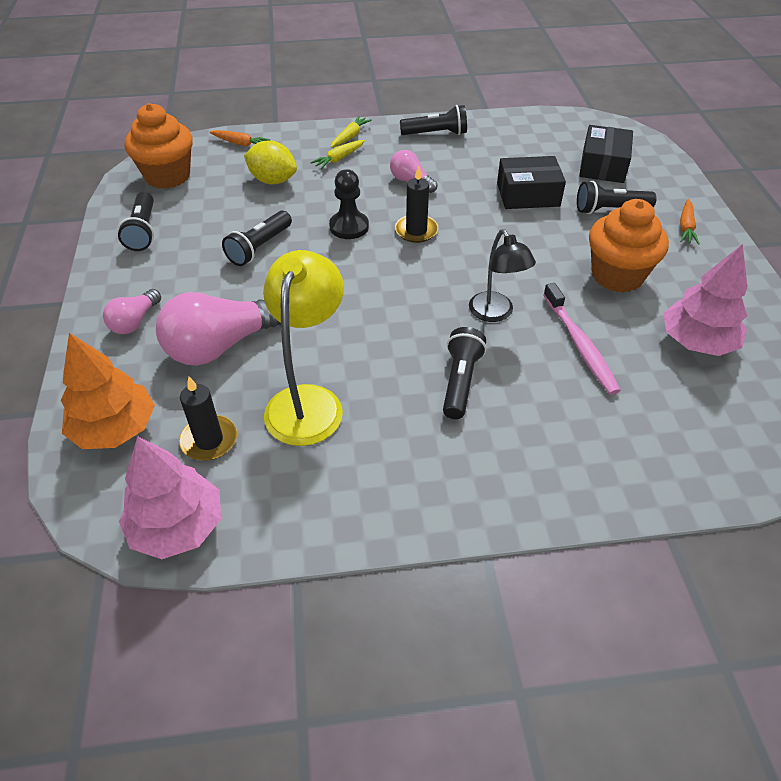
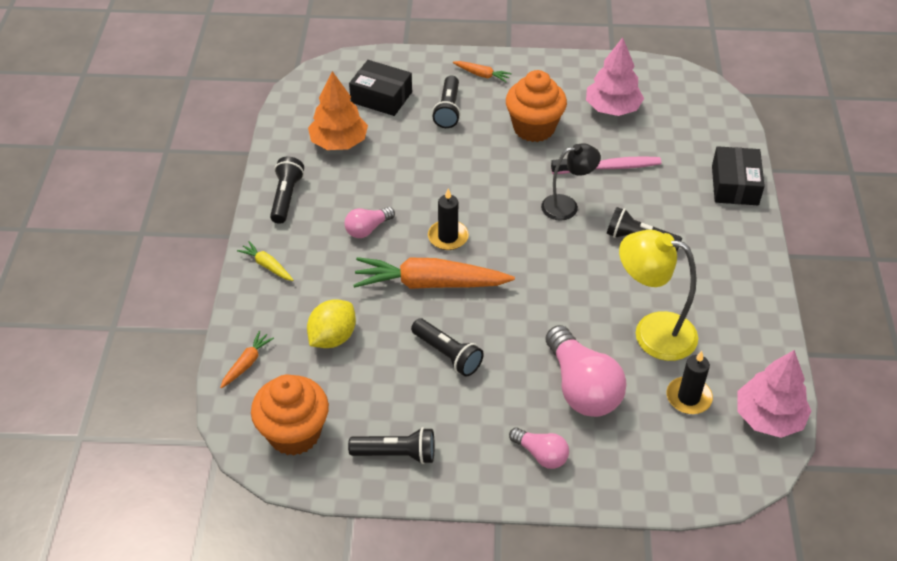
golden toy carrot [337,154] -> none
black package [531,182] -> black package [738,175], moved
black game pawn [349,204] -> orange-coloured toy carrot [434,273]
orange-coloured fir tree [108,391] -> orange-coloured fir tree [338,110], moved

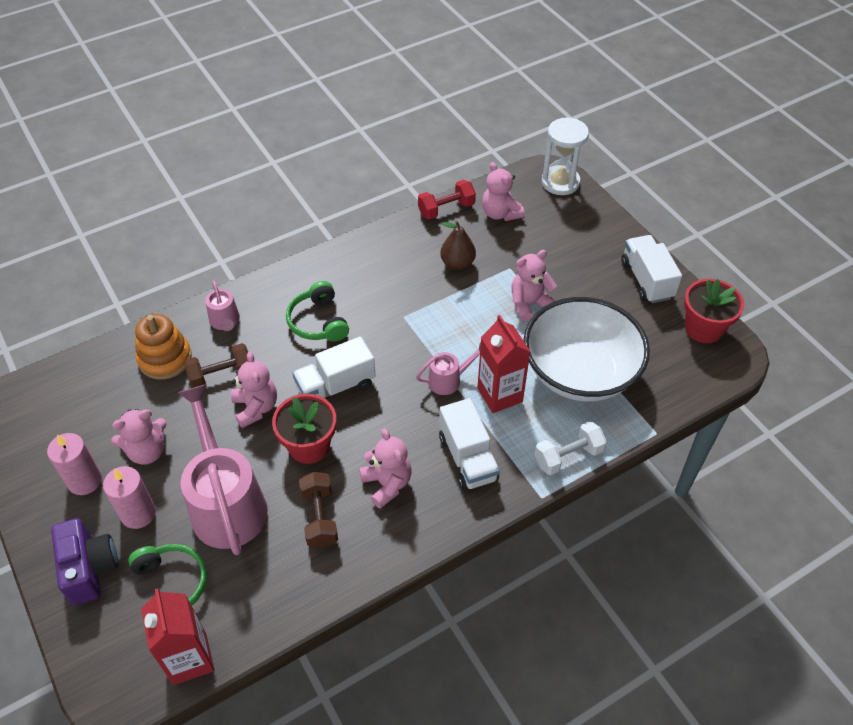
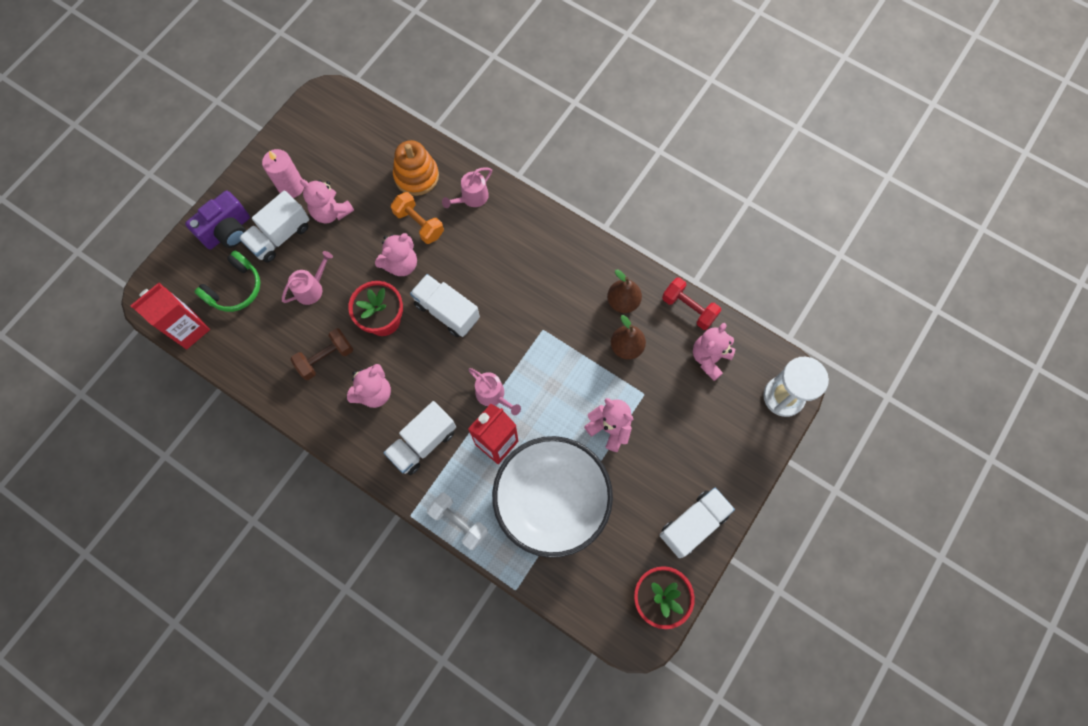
green headphones [317,311] -> none
dark brown free weight [216,365] -> orange-coloured free weight [417,218]
pink watering pot [223,469] -> pink watering pot [307,278], x0.47
pink candle [129,497] -> snow-white toy truck [274,226]
none -> dark brown toy pear [624,291]

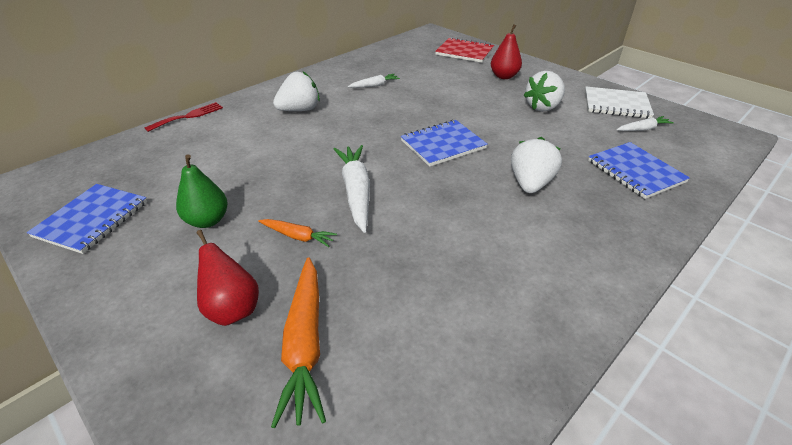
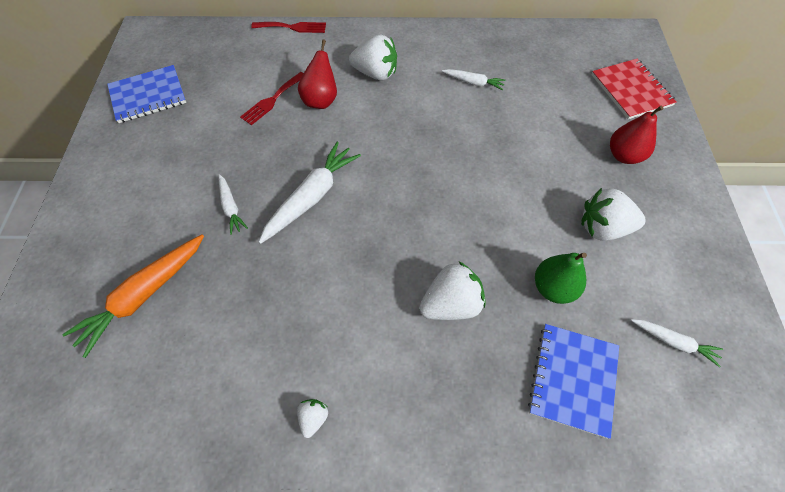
snow-white notepad [619,103] -> none
cobalt notepad [444,143] -> none
green toy pear [202,191] -> green toy pear [561,278], moved
orange-coloured toy carrot [297,233] -> snow-white toy carrot [233,204]
scarlet toy pear [227,278] -> scarlet toy pear [317,74], moved
none -> scarlet fork [272,98]
none -> snow-white berry [312,418]

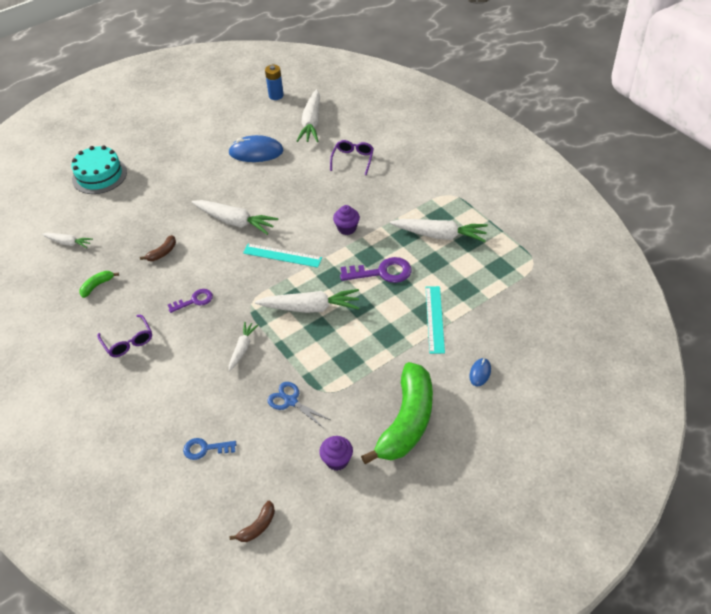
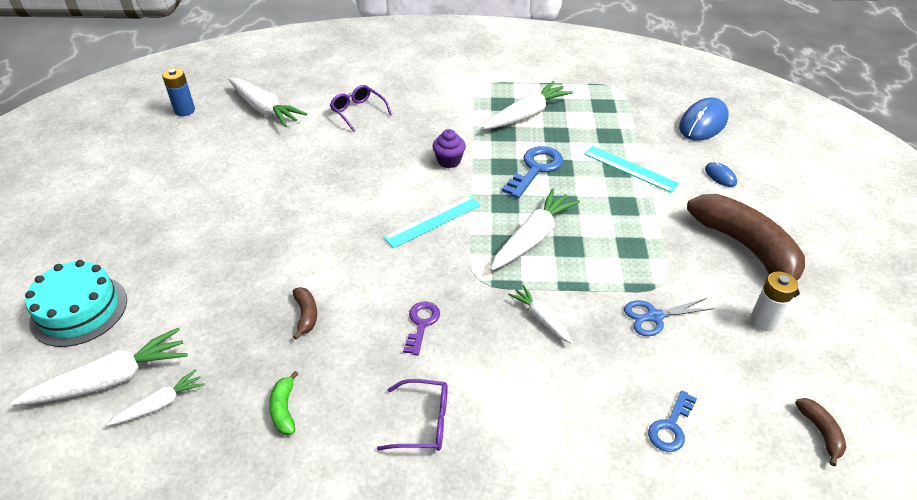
cobalt computer mouse [256,148] -> cobalt computer mouse [704,119], moved
snow-white toy carrot [235,217] -> snow-white toy carrot [99,366], moved
purple door key [376,270] -> cobalt door key [532,172]
green toy banana [397,413] -> dark brown toy banana [746,245]
purple muffin [336,453] -> snow-white AA battery [774,301]

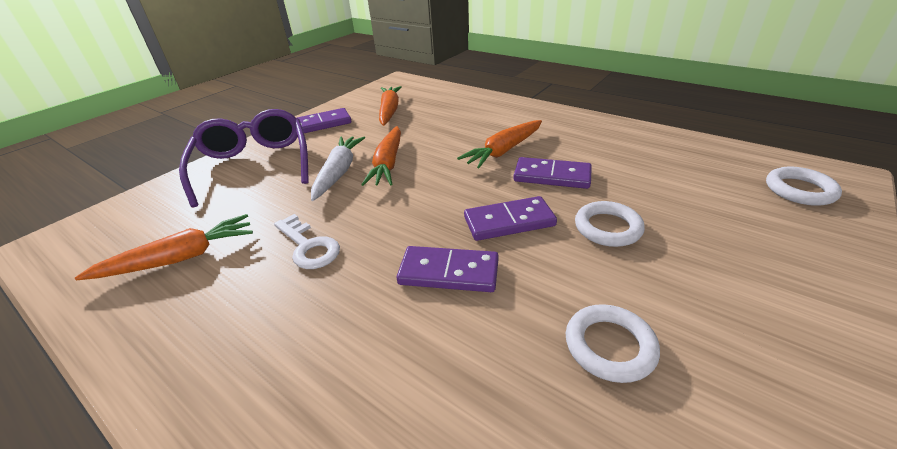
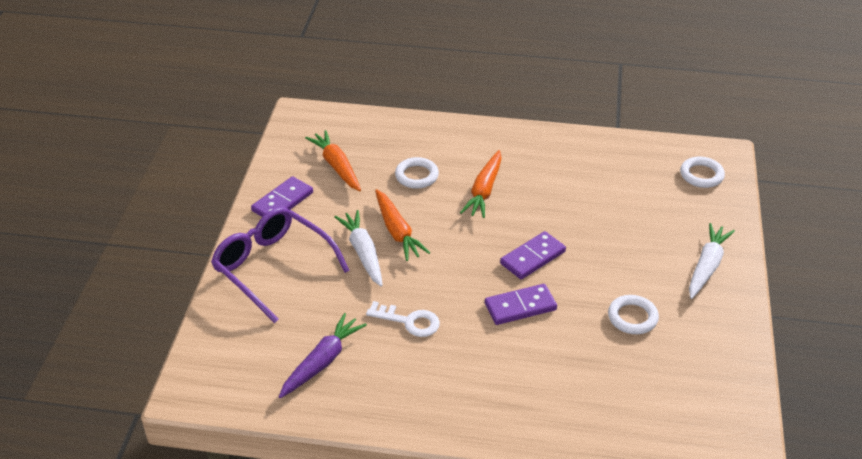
purple domino piece [552,173] -> none
snow-white torus [610,224] -> snow-white torus [417,173], moved
orange-coloured toy carrot [164,247] -> purple toy carrot [323,355]
none -> snow-white toy carrot [712,261]

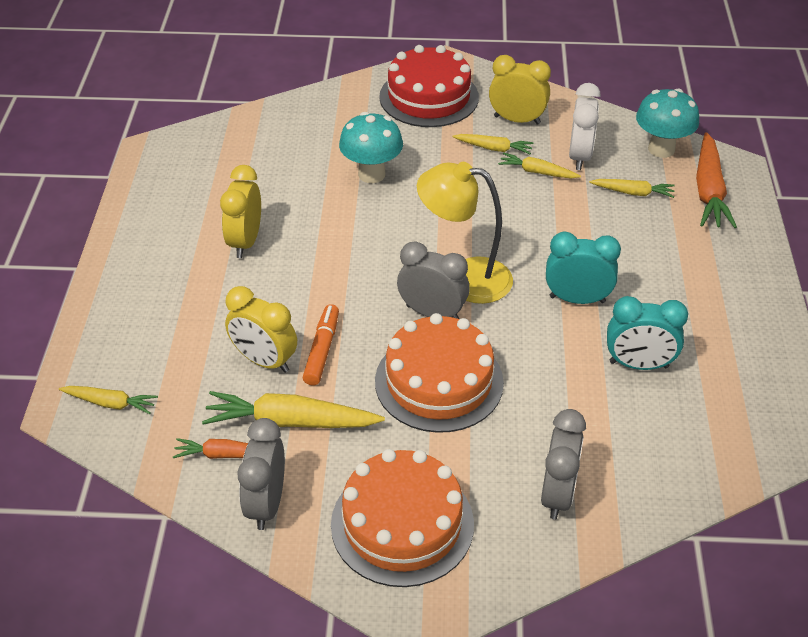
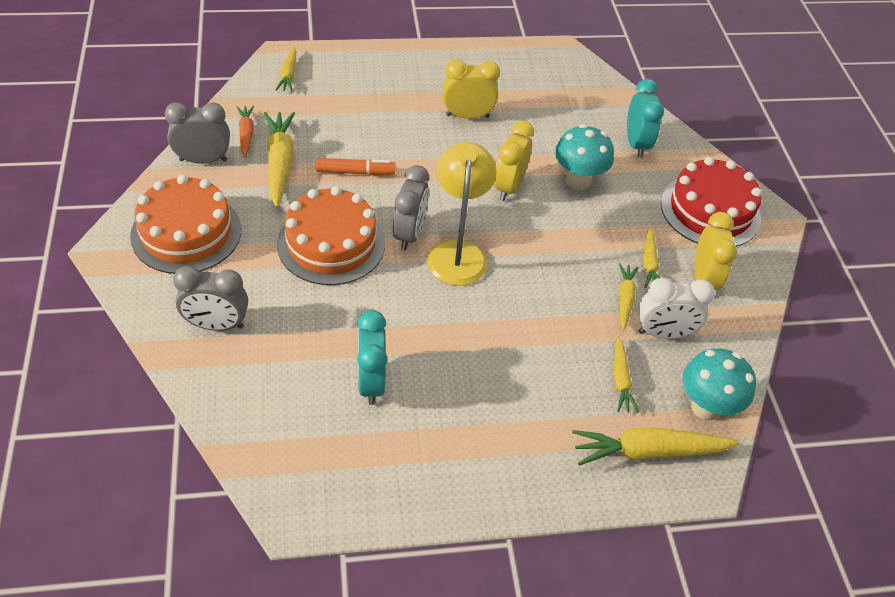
orange-coloured toy carrot [716,180] -> golden toy carrot [656,446]
aqua alarm clock [583,268] -> aqua alarm clock [645,118], moved
golden alarm clock [261,329] -> golden alarm clock [514,161], moved

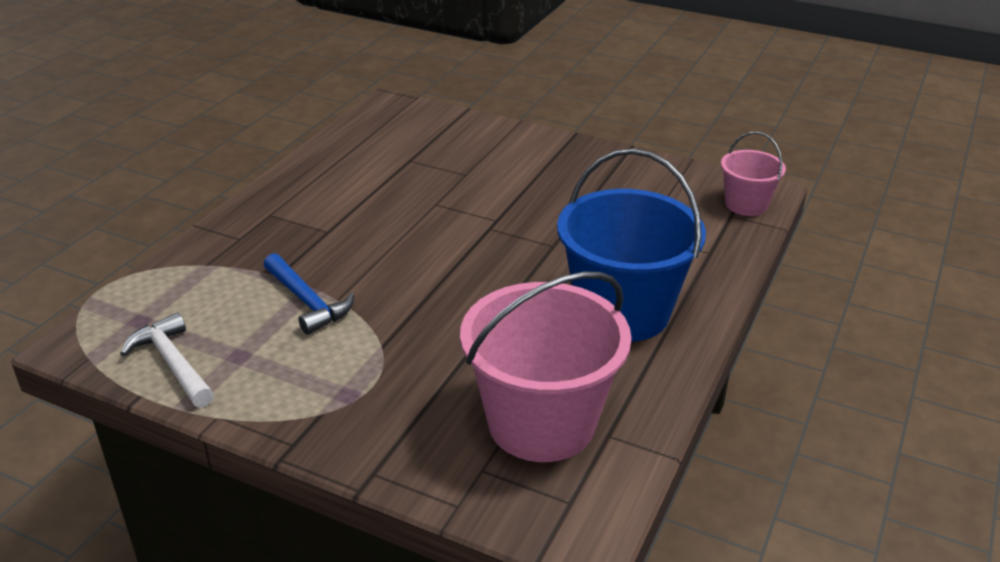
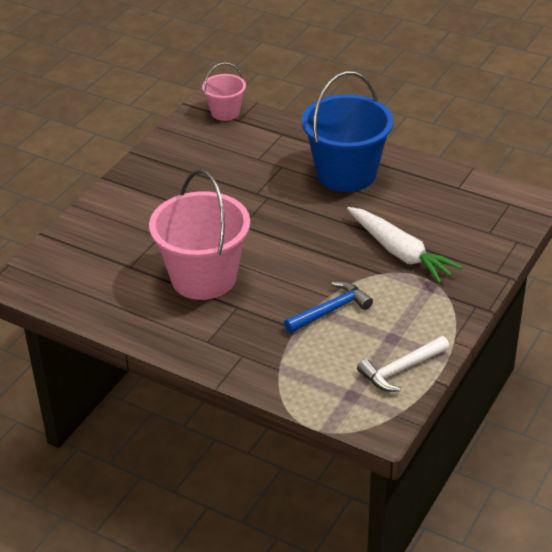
pink sand bucket [546,367] -> pink sand bucket [199,234], moved
none -> snow-white toy carrot [404,245]

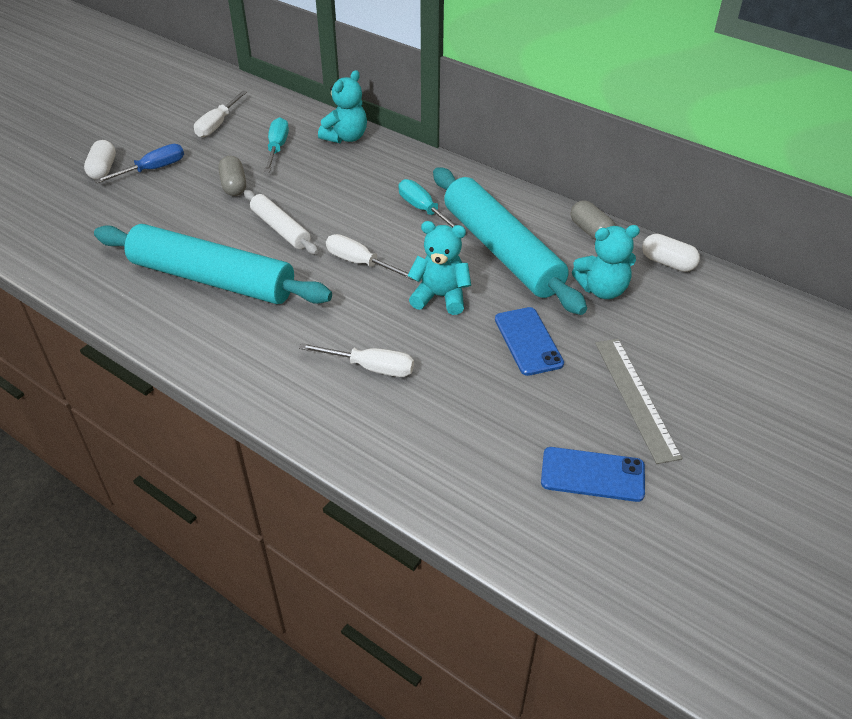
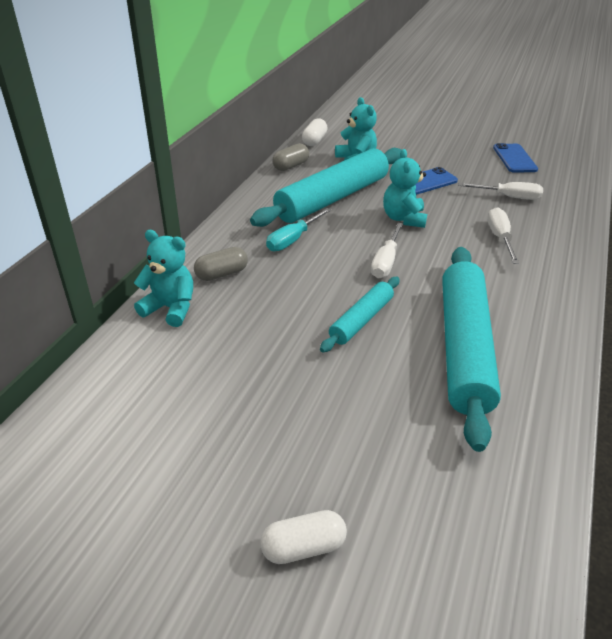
snow-white hand screwdriver [220,114] -> snow-white hand screwdriver [500,191], moved
aqua hand screwdriver [276,144] -> none
cobalt hand screwdriver [139,163] -> none
ash-grey pill [232,176] -> ash-grey pill [221,264], moved
snow-white rolling pin [281,222] -> aqua rolling pin [360,314]
ash-grey straightedge [638,401] -> none

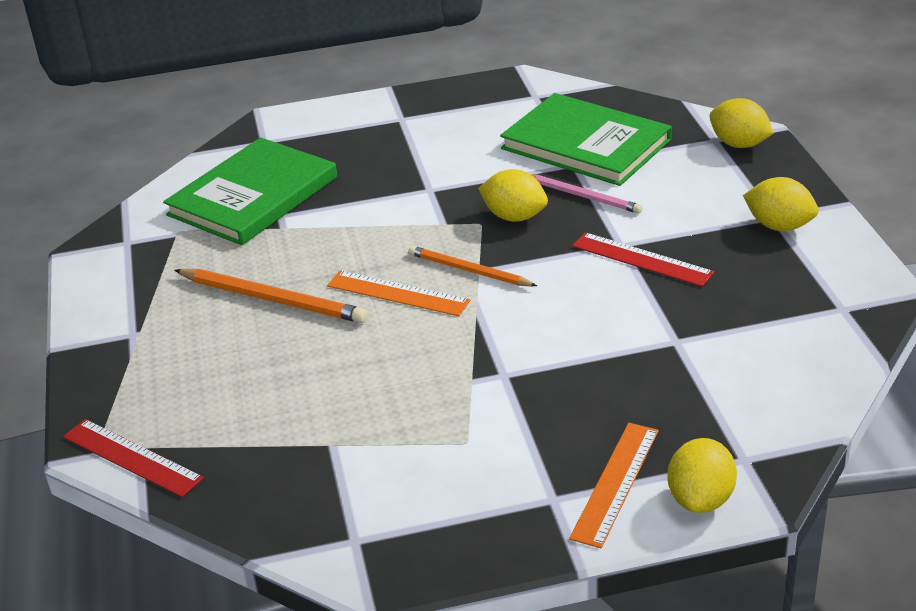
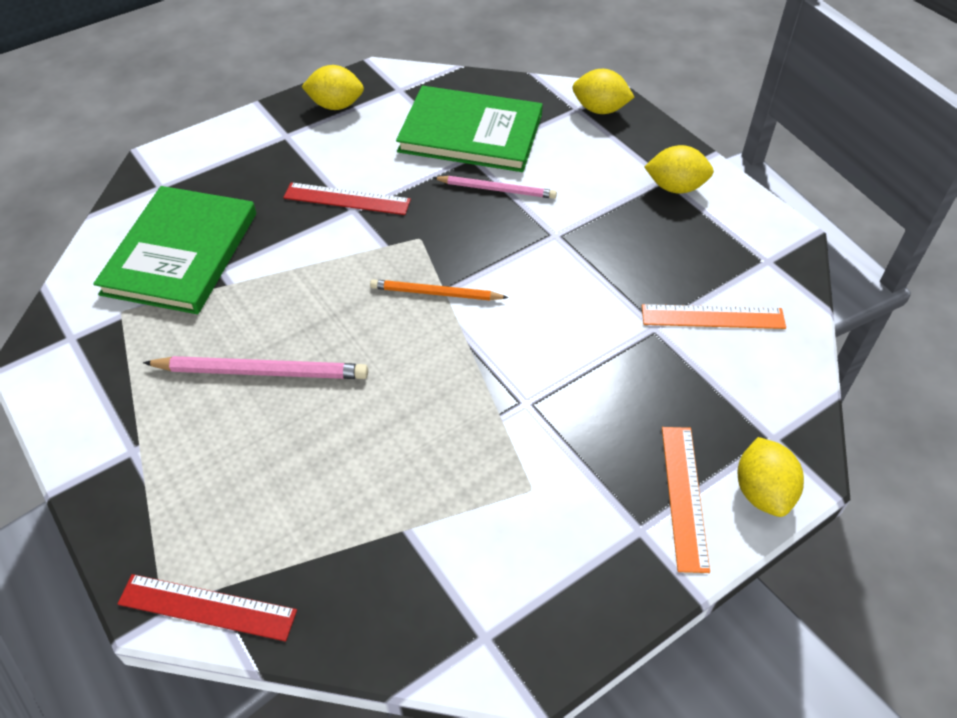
golden toy lemon [513,195] -> golden toy lemon [332,87], moved
scarlet straightedge [643,259] -> scarlet straightedge [347,198], moved
orange-coloured pencil [271,296] -> pink pencil [255,367]
orange-coloured straightedge [398,293] -> orange-coloured straightedge [714,316], moved

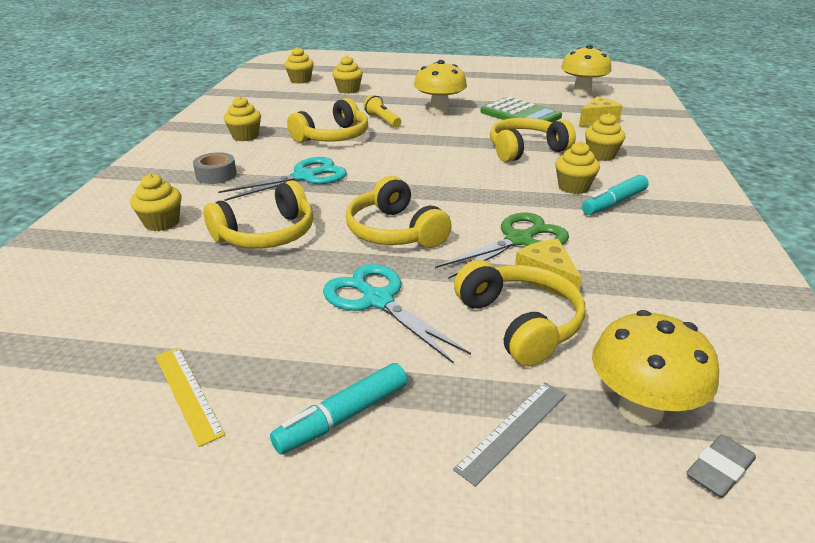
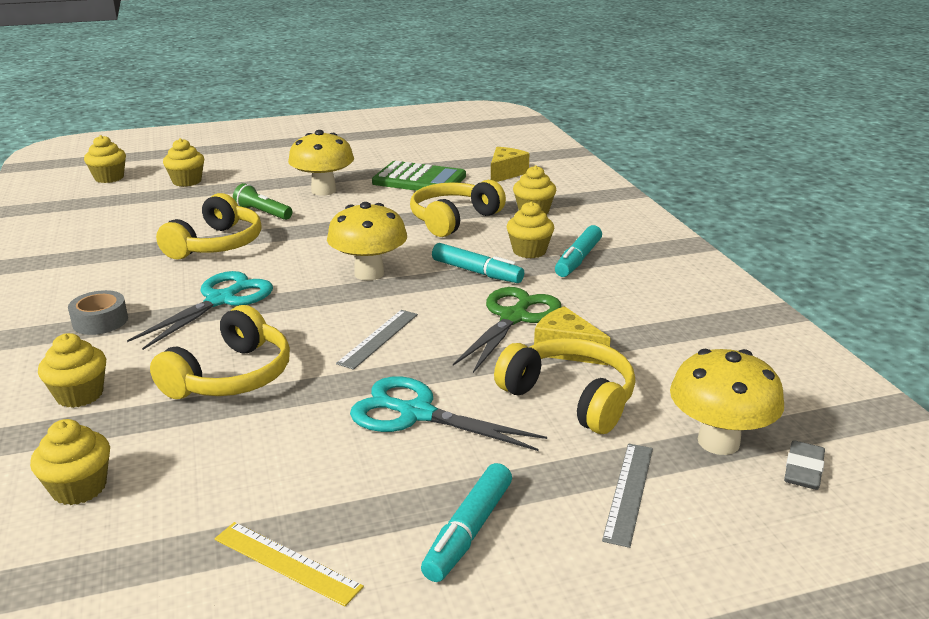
golden toadstool [586,70] -> golden toadstool [367,241], moved
golden torch [382,111] -> green torch [262,201]
golden muffin [242,118] -> golden muffin [70,462], moved
golden headphones [399,212] -> ash-grey straightedge [377,340]
none -> aqua marker [478,263]

